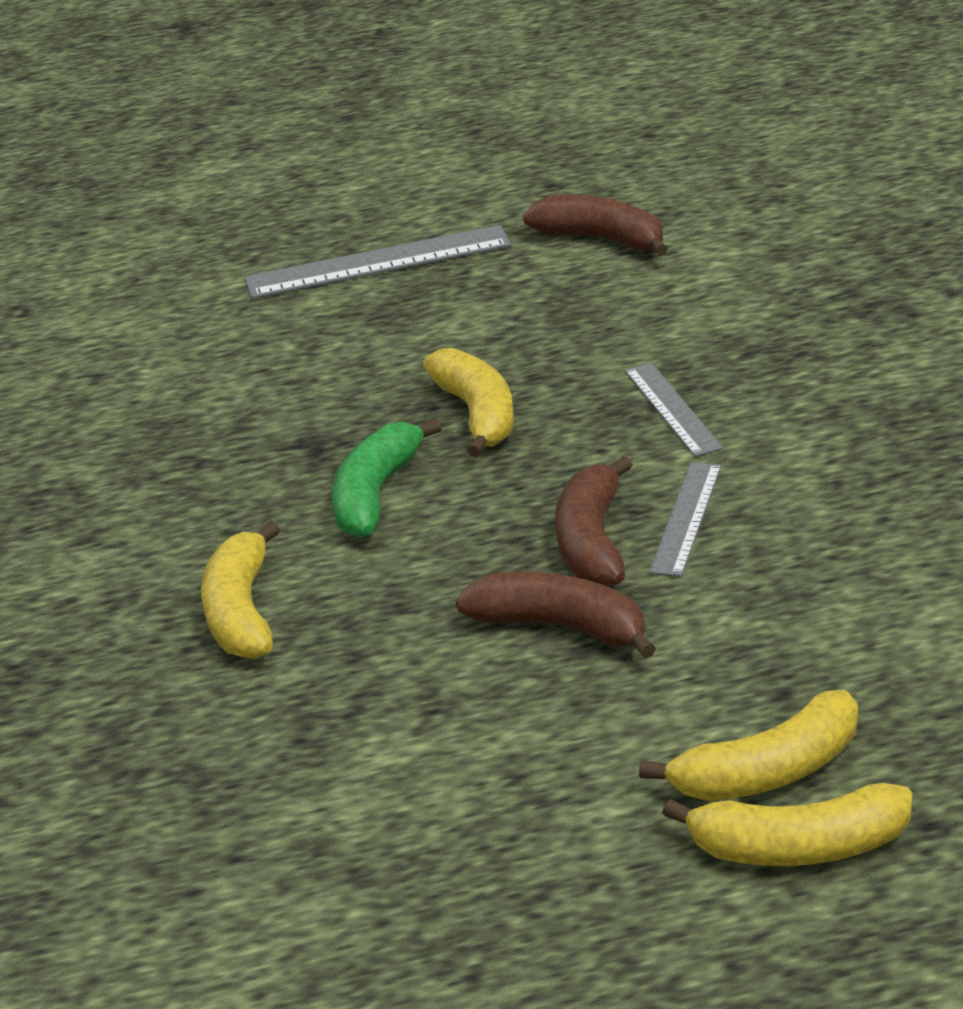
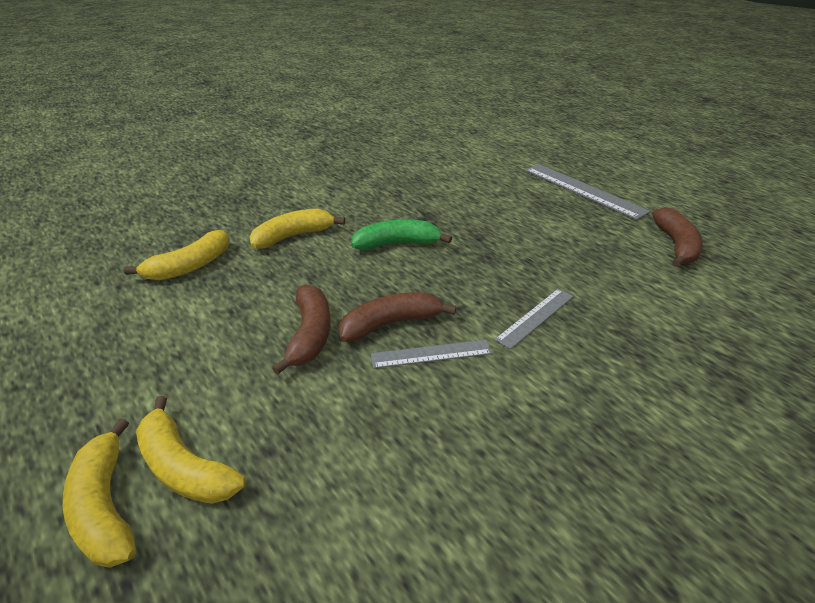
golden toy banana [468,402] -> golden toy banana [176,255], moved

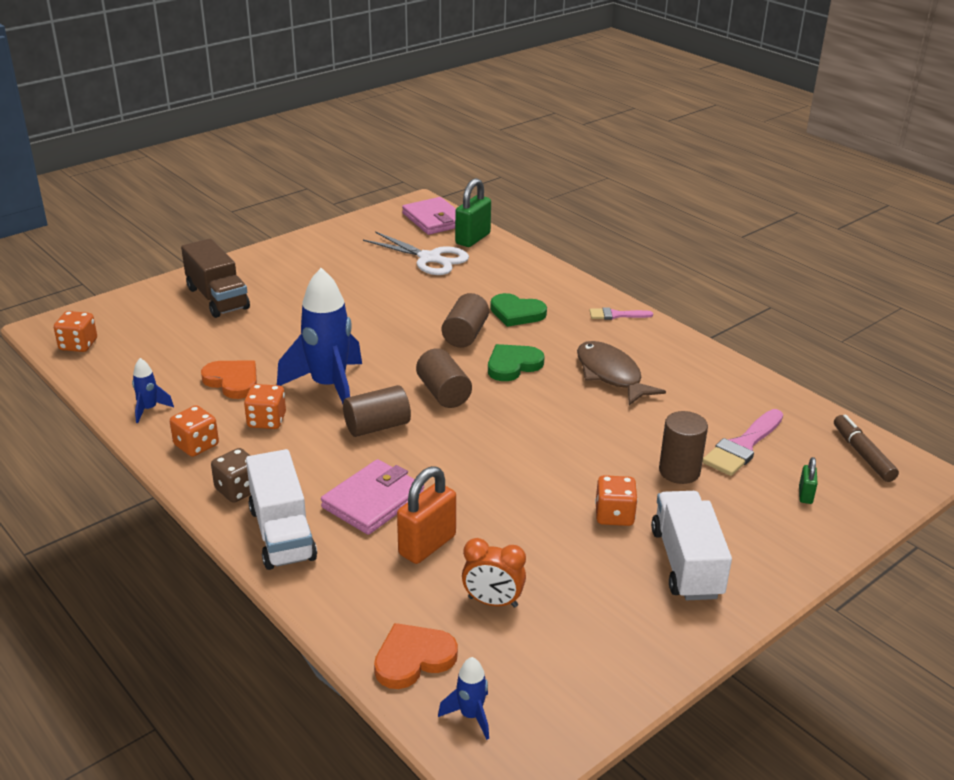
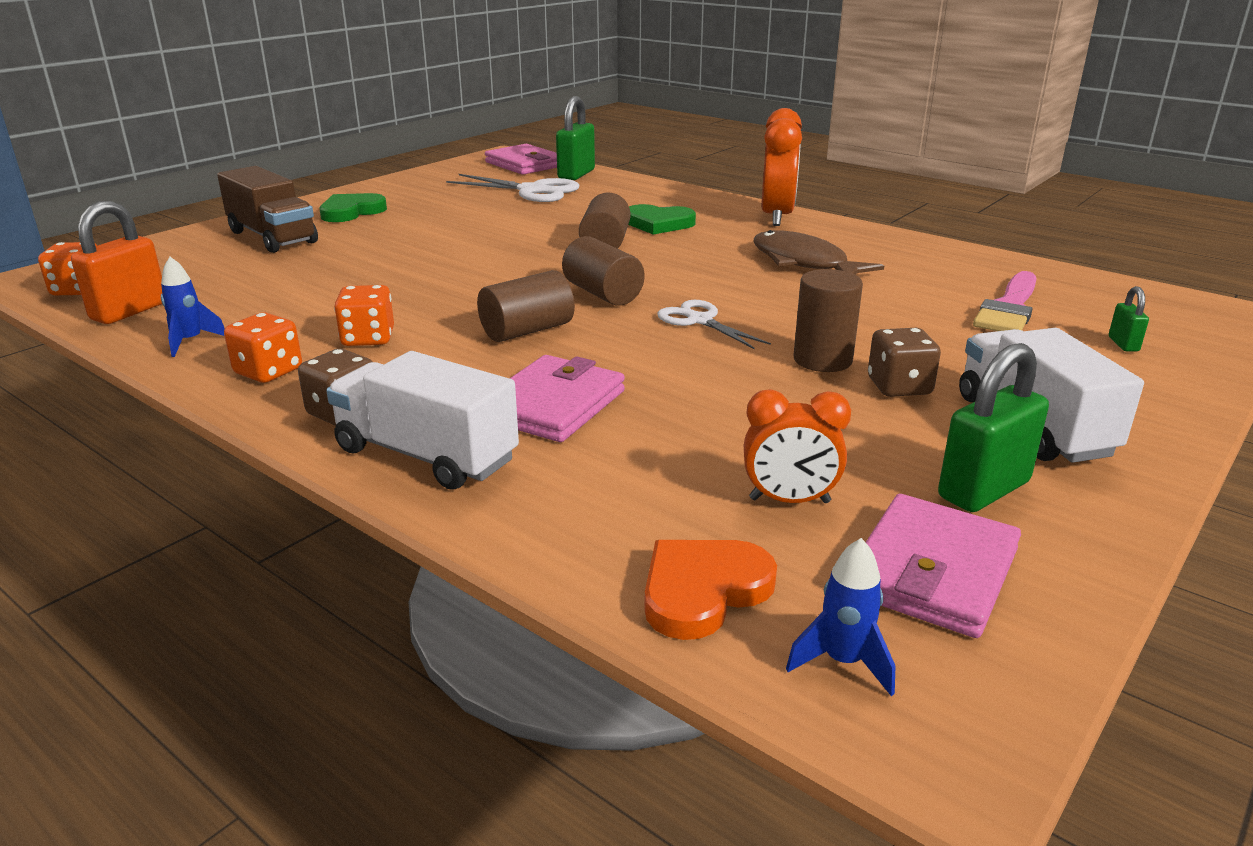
cobalt rocket [319,336] -> none
pink brush [621,314] -> orange-coloured alarm clock [781,167]
green love heart [516,362] -> green love heart [353,207], moved
orange-coloured love heart [229,379] -> none
dark brown solid cylinder [683,447] -> dark brown solid cylinder [828,320], moved
dark brown marker [866,448] -> none
snow-white toy truck [281,509] -> snow-white toy truck [422,420], 150 degrees clockwise
orange-coloured lock [426,515] -> orange-coloured lock [116,262], moved
orange-coloured game die [616,500] -> dark brown game die [904,362]
none -> snow-white shears [714,324]
none -> green lock [993,427]
none -> pink wallet [943,566]

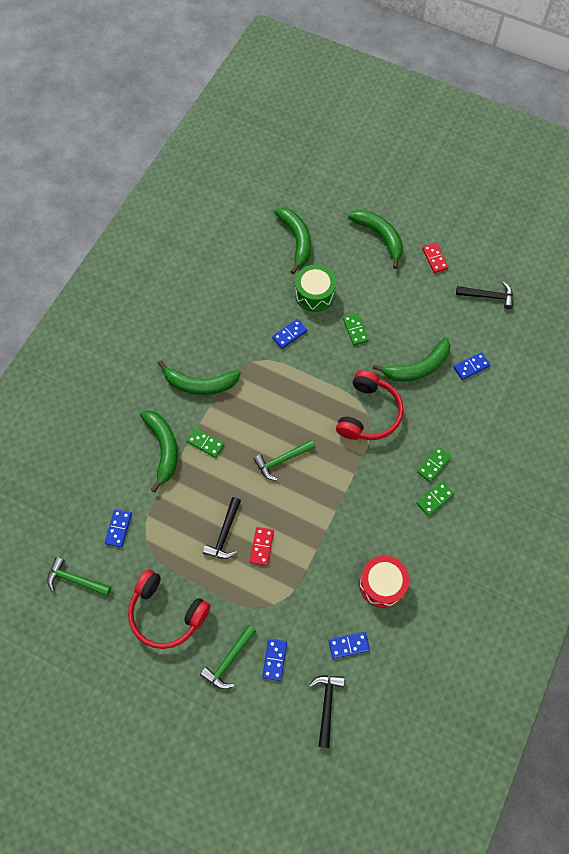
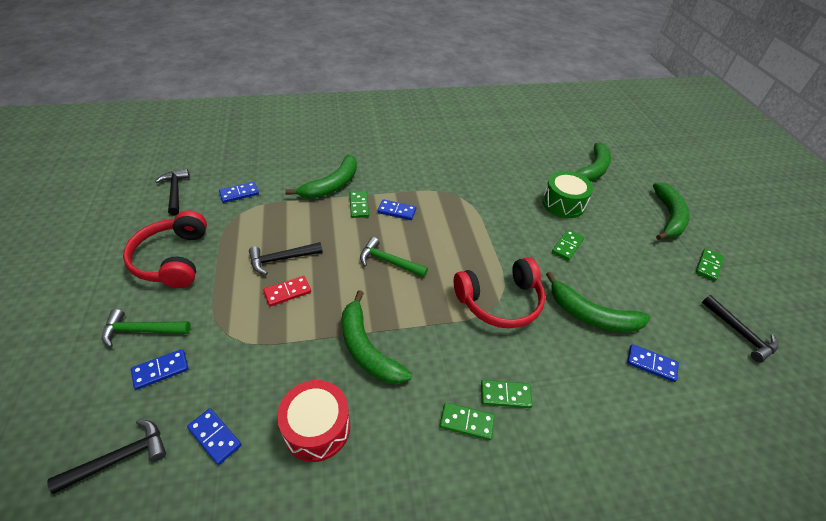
scarlet domino piece [435,258] -> green domino piece [710,264]
cobalt domino piece [289,334] -> cobalt domino piece [396,209], moved
green toy banana [199,377] -> green toy banana [377,337], moved
green hammer [79,576] -> black hammer [172,192]

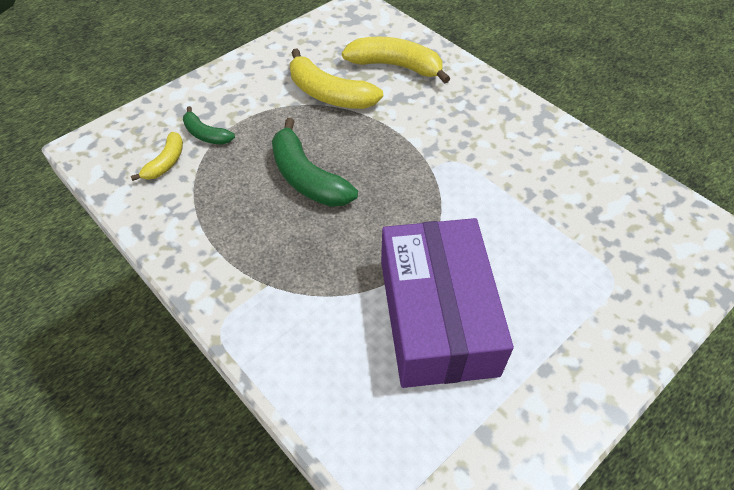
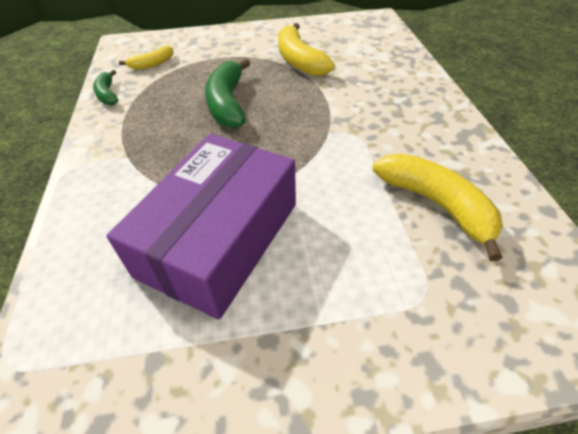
golden toy banana [396,60] -> golden toy banana [438,207], moved
green toy banana [209,125] -> green toy banana [105,87], moved

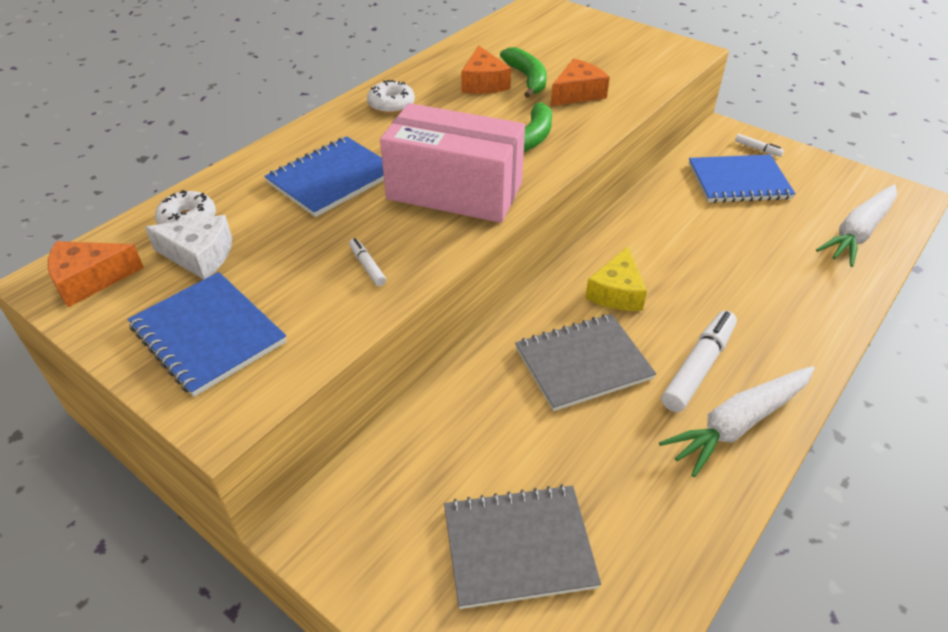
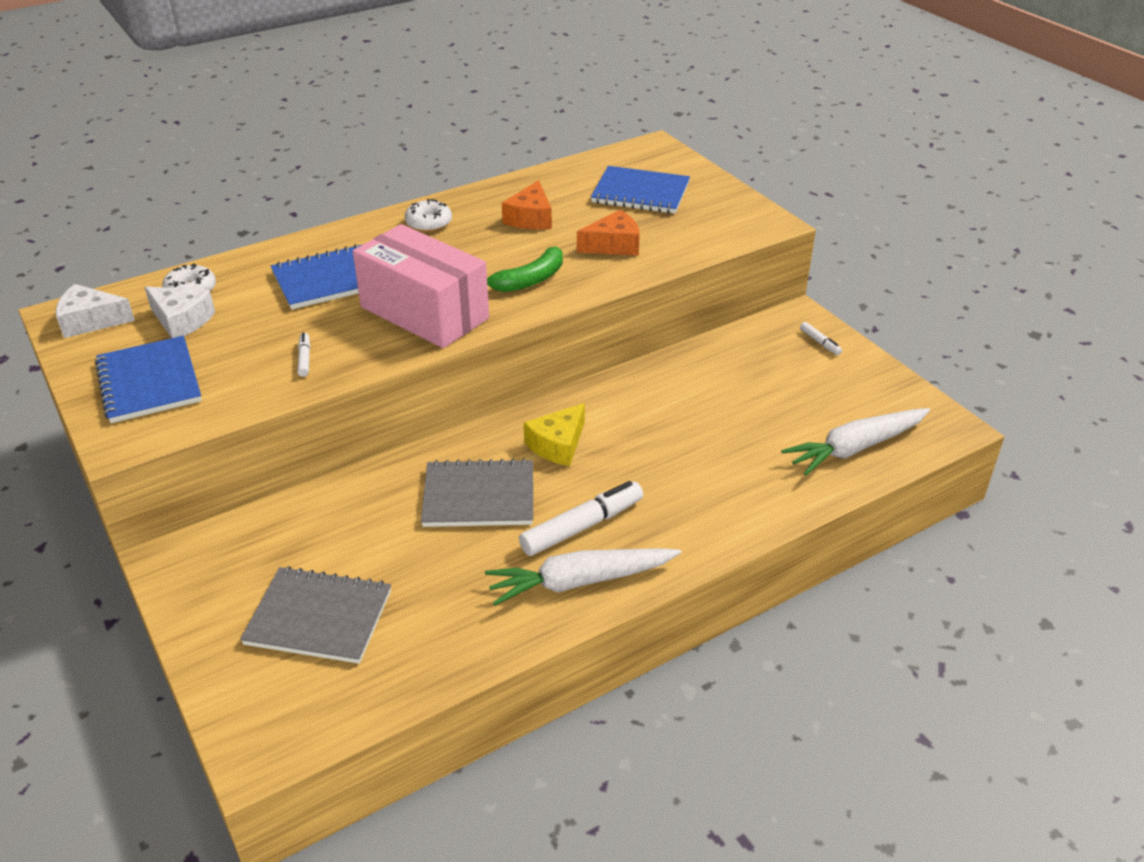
green toy banana [523,72] -> none
cobalt notepad [742,179] -> cobalt notepad [640,190], moved
orange-coloured piece of cheese [96,274] -> snow-white piece of cheese [95,311]

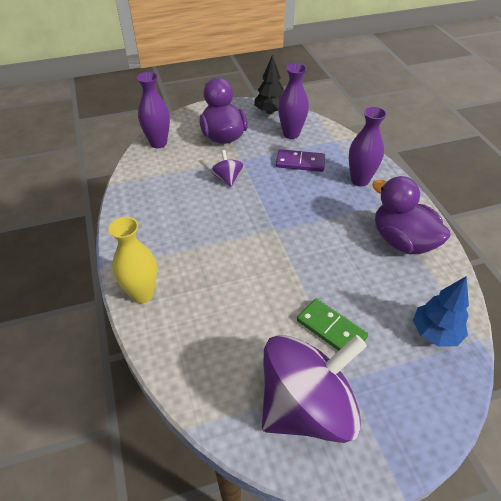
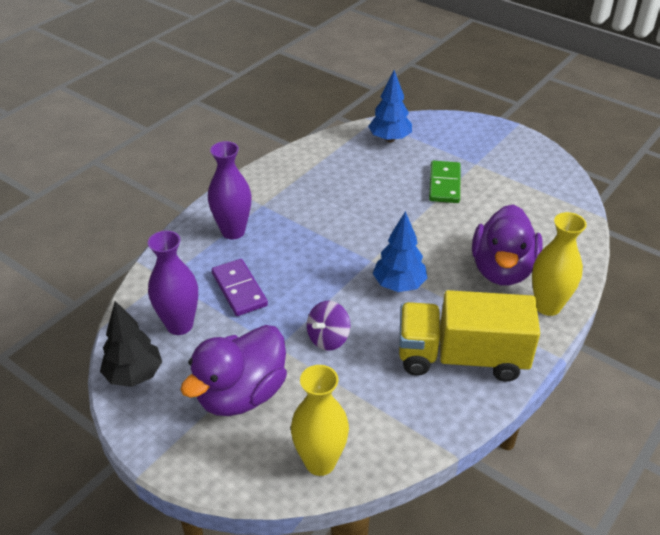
purple vase [153,110] -> golden vase [320,420]
purple duck [411,215] -> purple duck [507,245], moved
purple spinning top [314,389] -> none
none -> cobalt fir tree [400,251]
none -> golden toy truck [469,336]

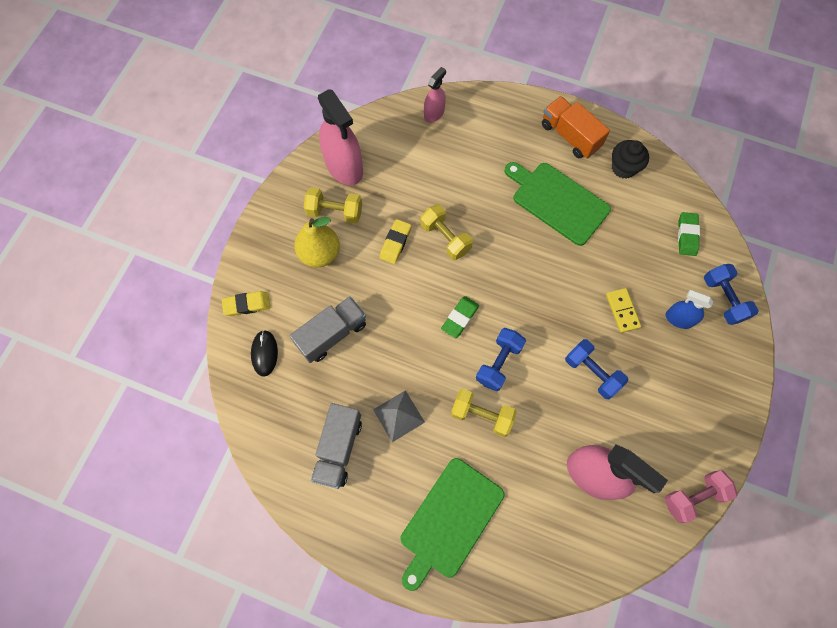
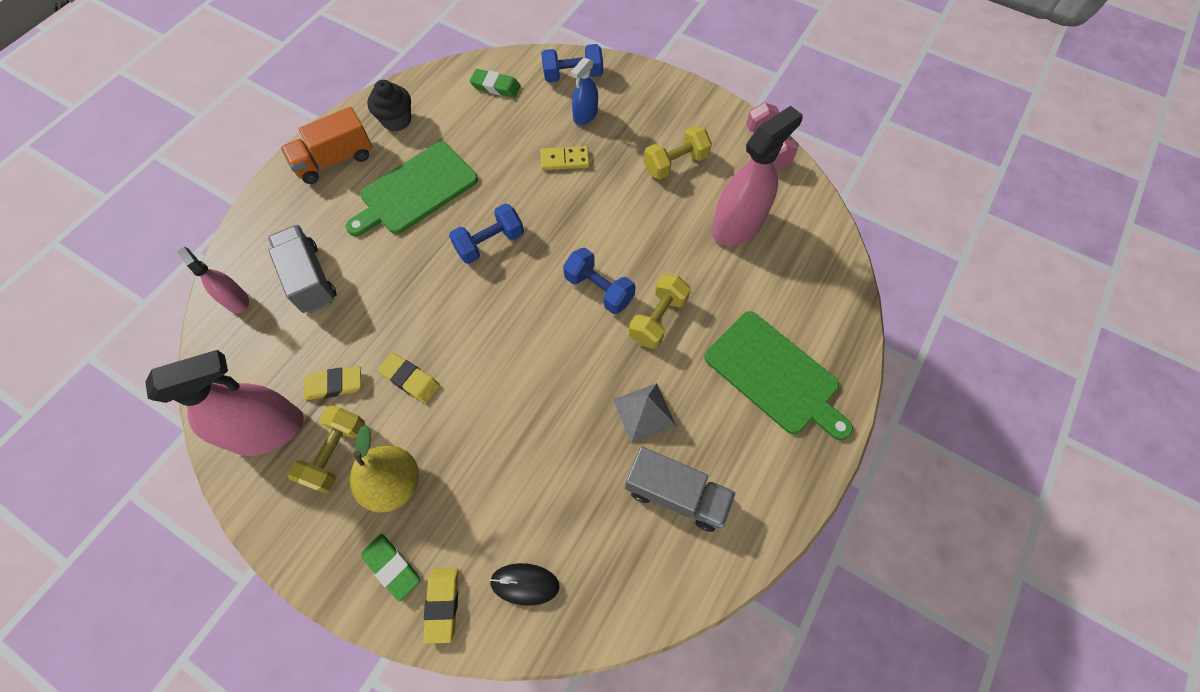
golden free weight [446,232] -> golden free weight [677,153], moved
ash-grey toy truck [328,329] -> ash-grey toy truck [302,269], moved
green eraser [460,317] -> green eraser [390,568], moved
cobalt free weight [596,369] -> cobalt free weight [486,233], moved
none -> golden eraser [332,383]

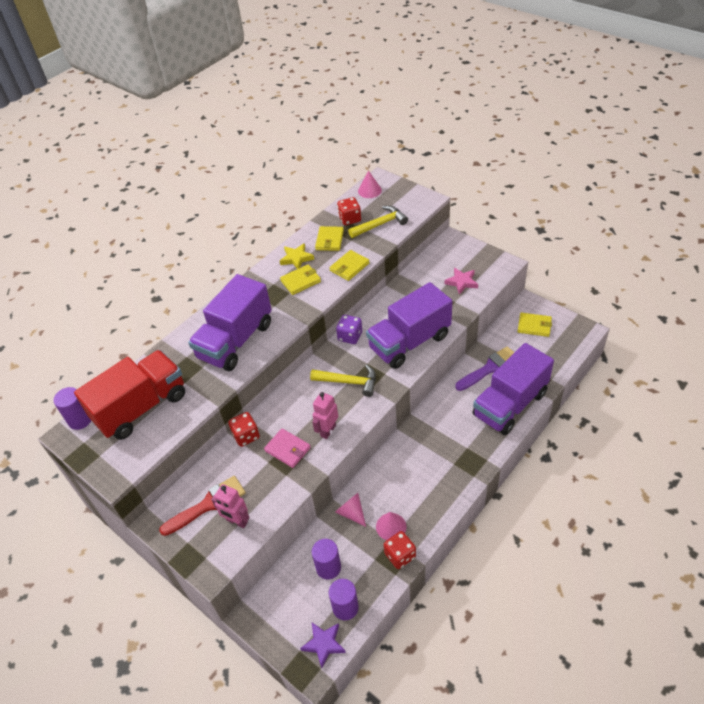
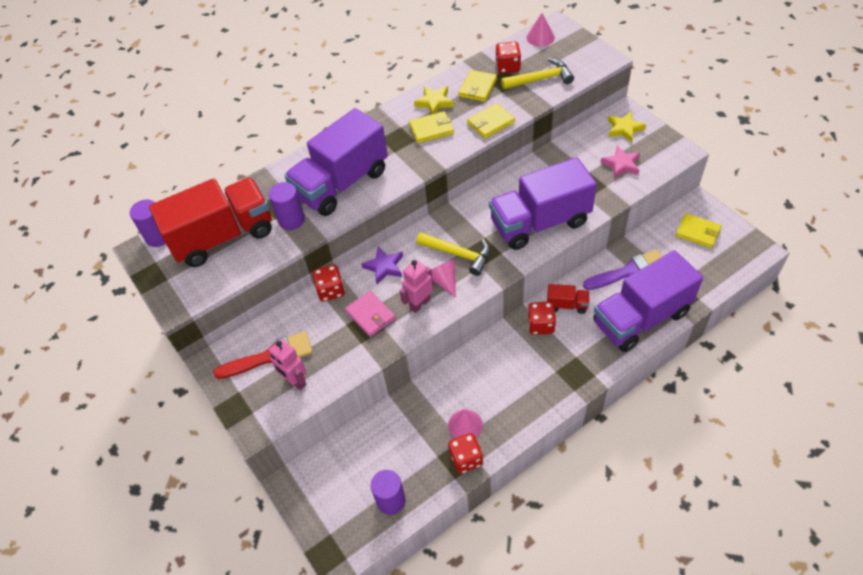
purple game die [349,329] -> none
pink cone [350,510] -> pink cone [443,279], moved
purple solid cylinder [326,559] -> purple solid cylinder [287,206], moved
purple star shape [323,645] -> purple star shape [382,265], moved
none -> golden star shape [627,127]
none -> scarlet toy truck [568,299]
none -> scarlet game die [541,318]

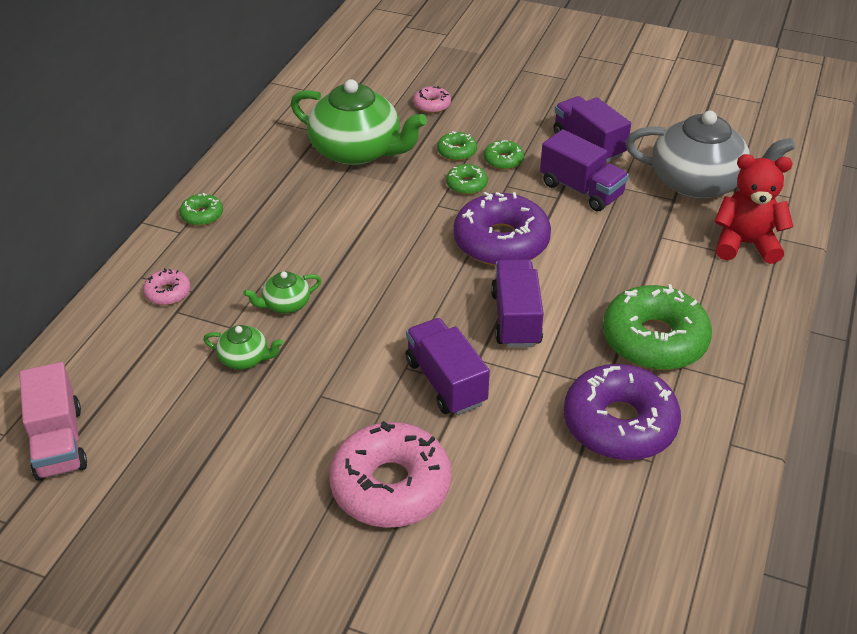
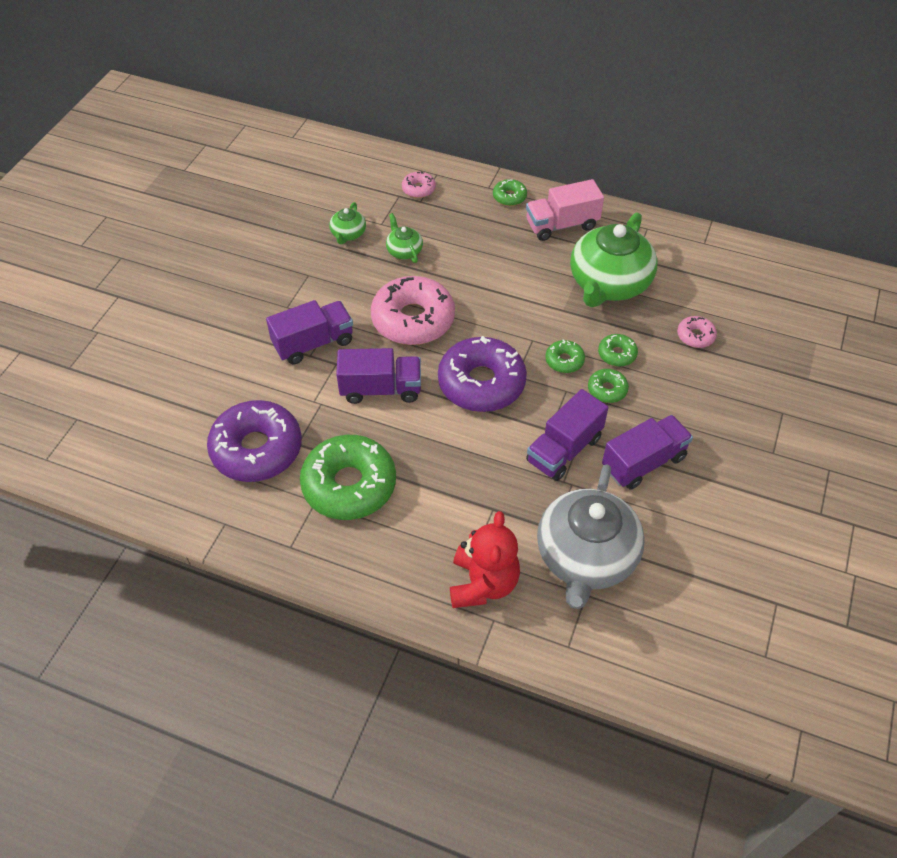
pink toy truck [53,421] -> pink toy truck [565,210], moved
pink donut [390,474] -> pink donut [413,310], moved

